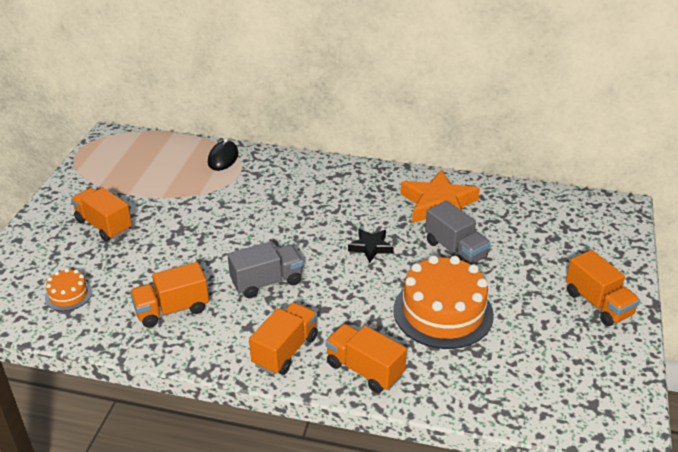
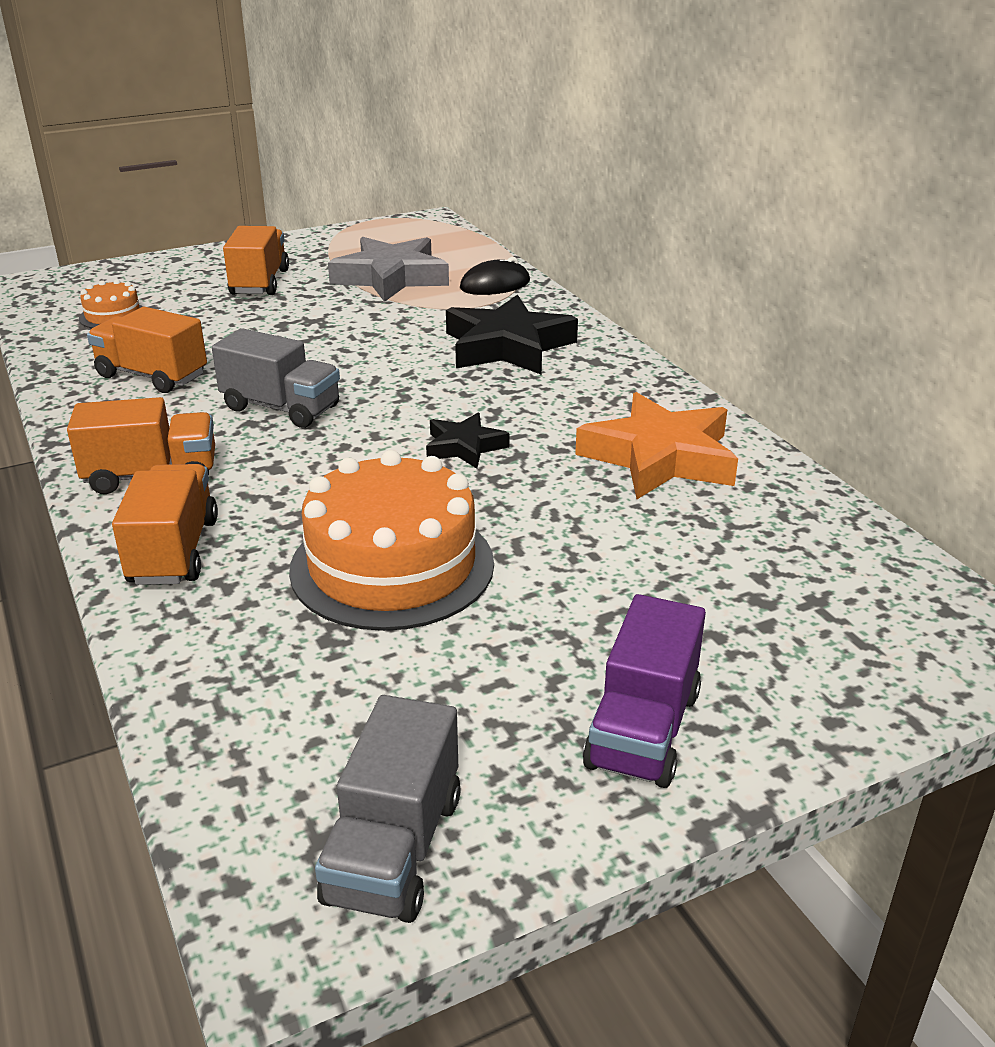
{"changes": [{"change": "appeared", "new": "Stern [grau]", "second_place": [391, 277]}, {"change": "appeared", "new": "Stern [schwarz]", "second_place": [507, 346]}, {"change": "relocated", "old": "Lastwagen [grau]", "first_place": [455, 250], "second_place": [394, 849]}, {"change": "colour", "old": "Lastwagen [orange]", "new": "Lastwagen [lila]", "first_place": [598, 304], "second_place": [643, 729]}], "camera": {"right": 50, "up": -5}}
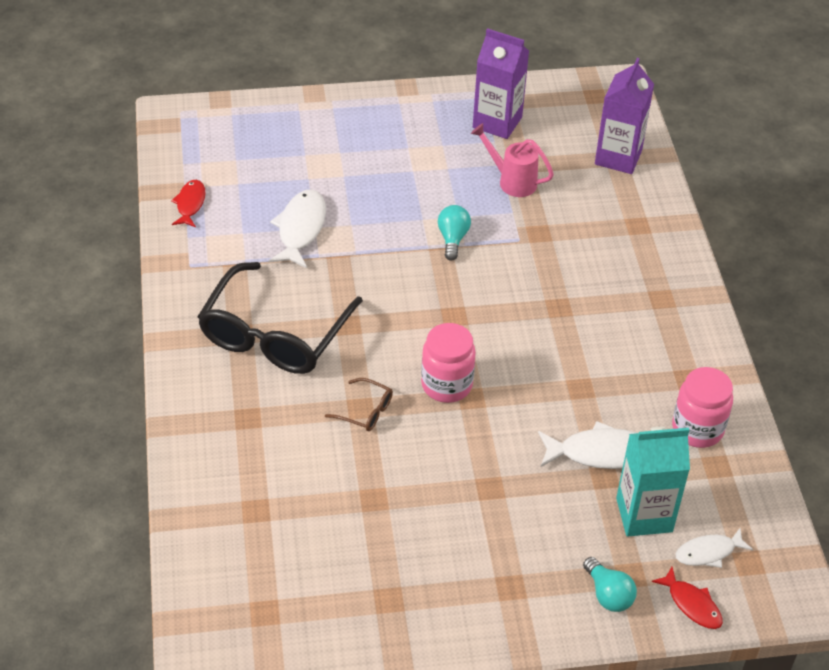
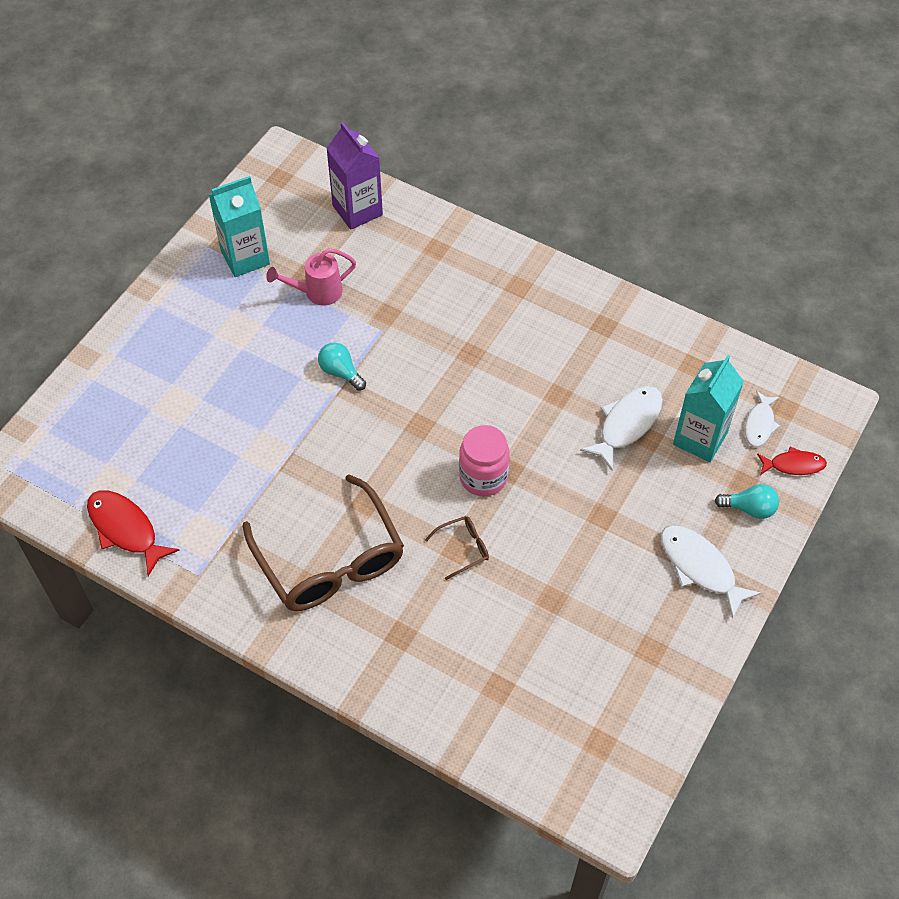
{"changes": [{"change": "missing", "old": "Einmachglas [rosa]", "first_place": [697, 429]}, {"change": "relocated", "old": "Fisch [weiß]", "first_place": [300, 229], "second_place": [700, 568]}, {"change": "colour", "old": "Brille [schwarz]", "new": "Brille [braun]", "first_place": [274, 334], "second_place": [330, 560]}, {"change": "colour", "old": "Getränkekarton [lila]", "new": "Getränkekarton [türkis]", "first_place": [497, 122], "second_place": [245, 257]}, {"change": "size", "old": "Fisch [rot]", "first_place": [190, 204], "second_place": [126, 529], "factor": 1.6}], "camera": {"right": -50, "up": 10}}
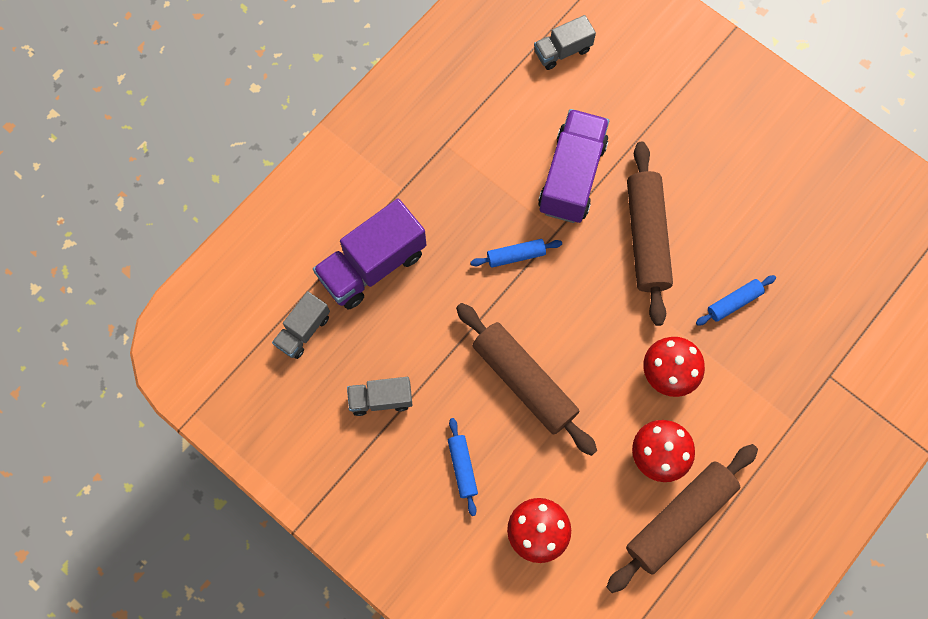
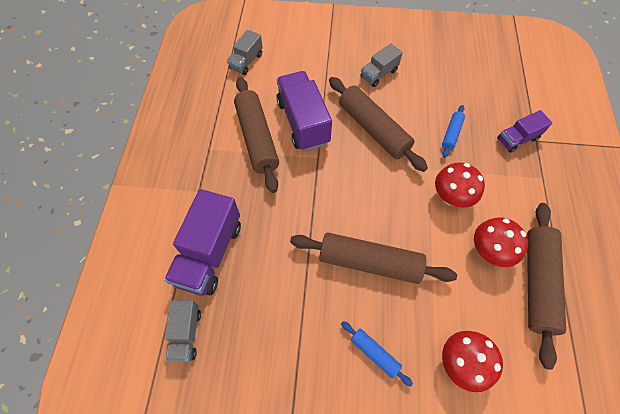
{"changes": [{"change": "missing", "old": "Nudelholz [blau]", "first_place": [516, 255]}, {"change": "appeared", "new": "Nudelholz [braun]", "second_place": [257, 138]}, {"change": "appeared", "new": "Lastwagen [lila]", "second_place": [517, 139]}, {"change": "relocated", "old": "Lastwagen [grau]", "first_place": [381, 399], "second_place": [379, 74]}], "camera": {"right": -35, "up": -10}}
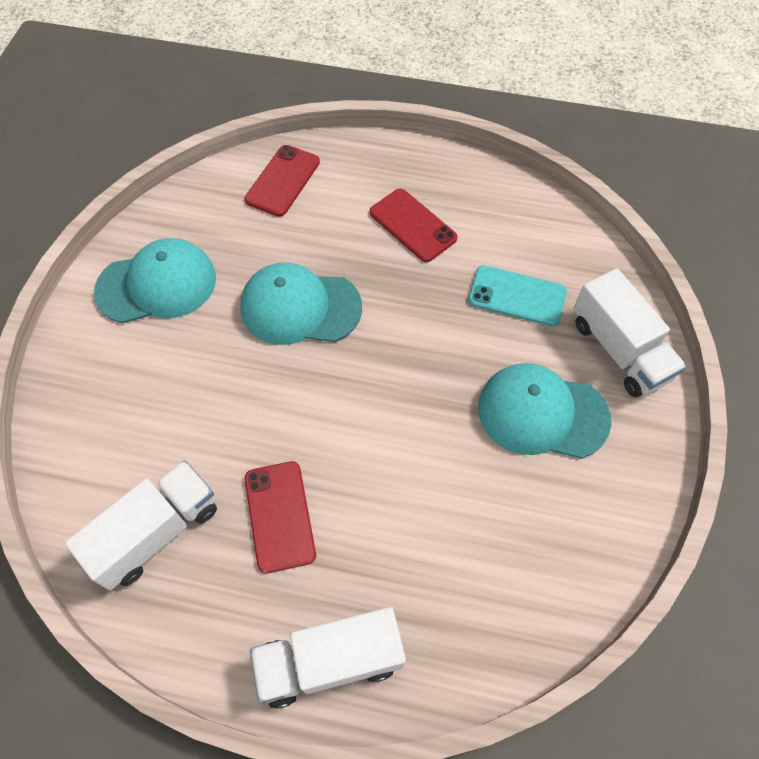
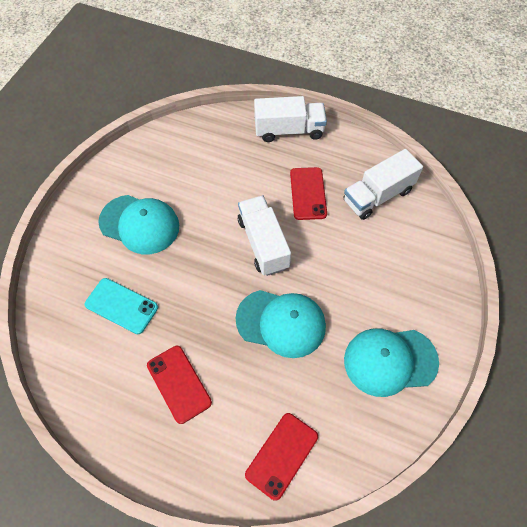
{"changes": [{"change": "relocated", "old": "Lastwagen [weiß]", "first_place": [619, 349], "second_place": [263, 243]}], "camera": {"right": -170, "up": 0}}
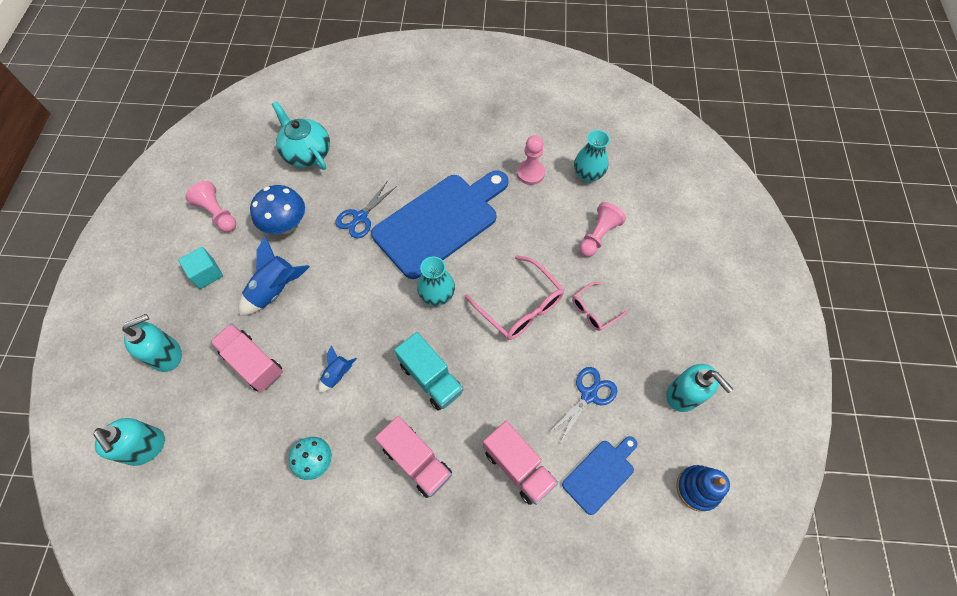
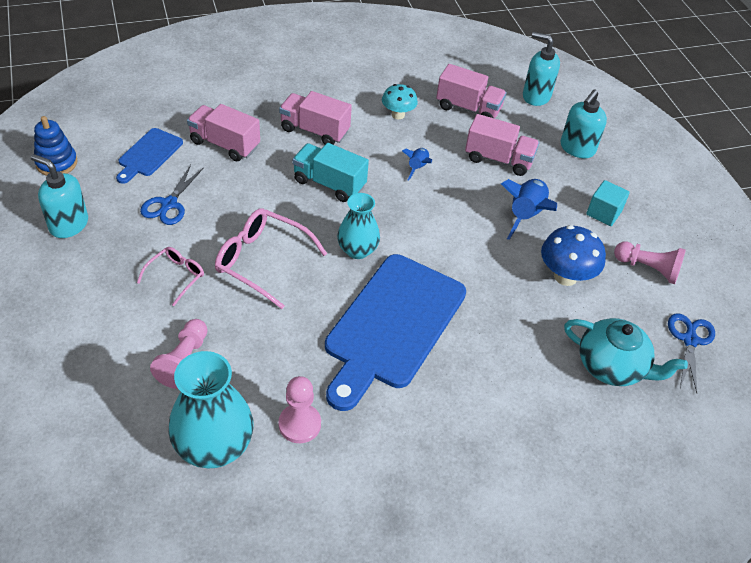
{"changes": [{"change": "appeared", "new": "Lastwagen [rosa]", "second_place": [468, 108]}, {"change": "relocated", "old": "Schere [blau]", "first_place": [360, 217], "second_place": [690, 340]}, {"change": "size", "old": "Vase [türkis]", "first_place": [588, 174], "second_place": [214, 446], "factor": 1.59}], "camera": {"right": 155, "up": -15}}
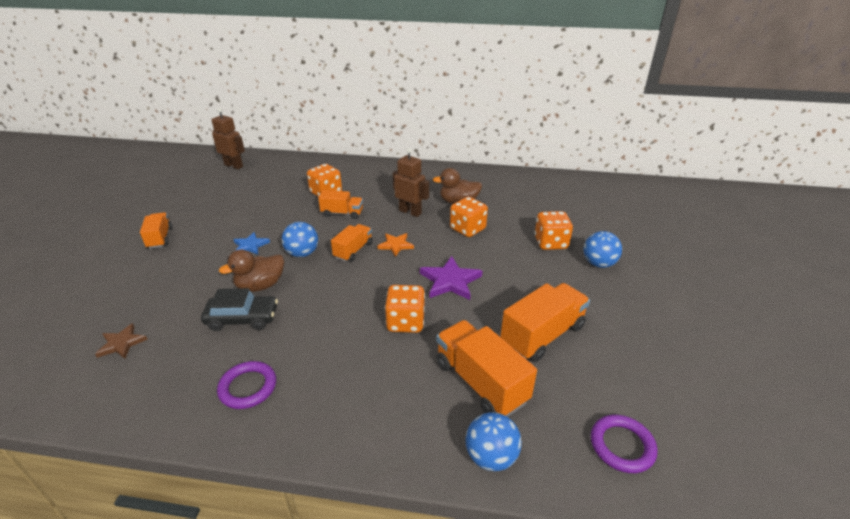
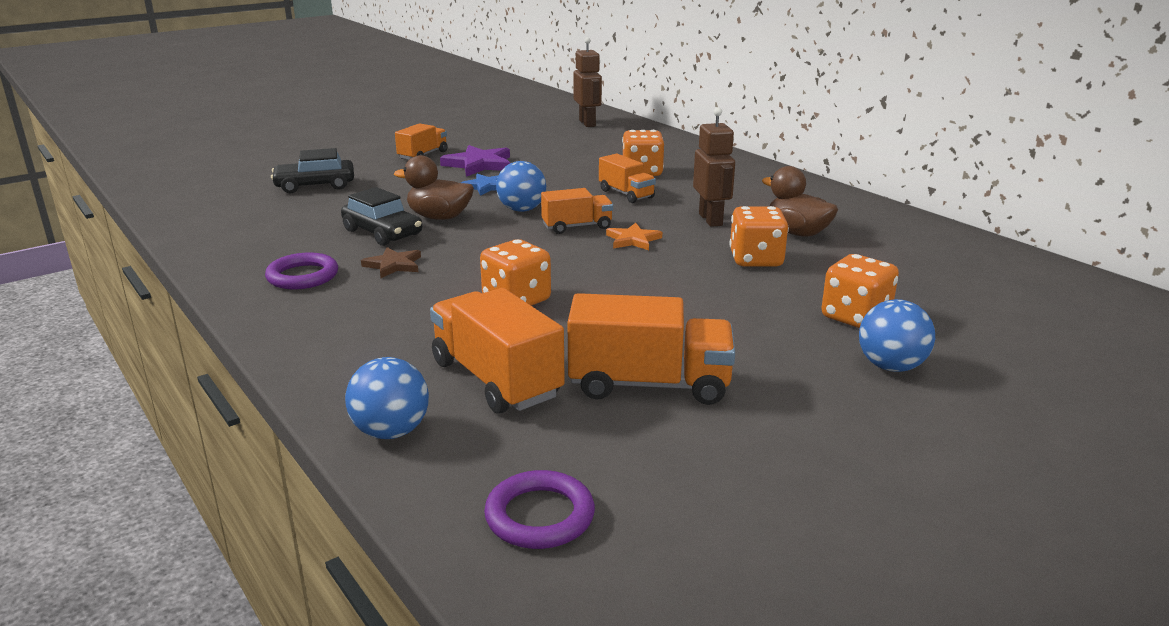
{"changes": [{"change": "appeared", "new": "Auto [schwarz]", "second_place": [315, 185]}, {"change": "relocated", "old": "Stern [braun]", "first_place": [121, 343], "second_place": [393, 265]}, {"change": "relocated", "old": "Stern [lila]", "first_place": [450, 281], "second_place": [479, 164]}, {"change": "spun", "old": "Lastwagen [orange]", "first_place": [480, 382], "second_place": [496, 379], "degrees": -45}], "camera": {"right": 45, "up": -10}}
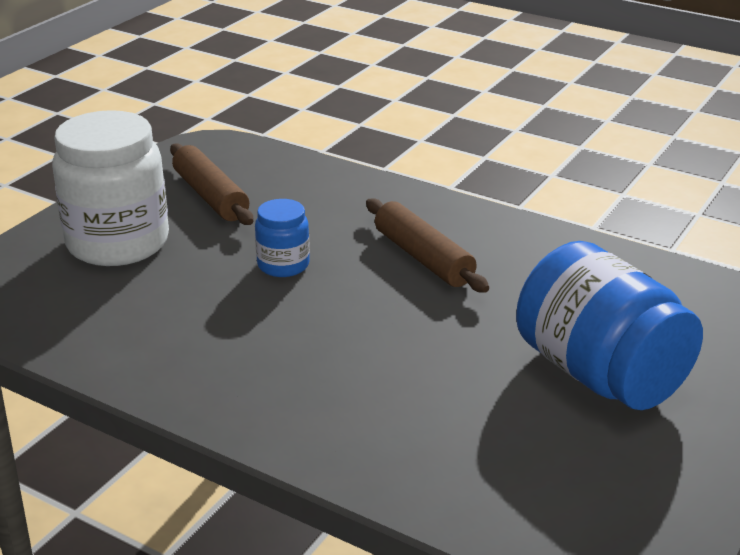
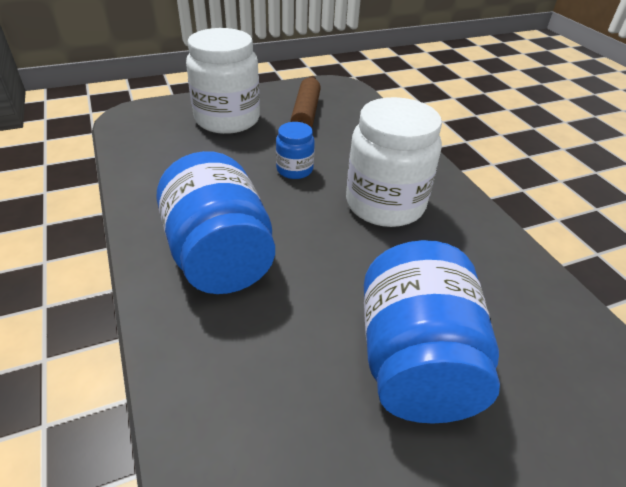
{"changes": [{"change": "appeared", "new": "Einmachglas [blau]", "second_place": [220, 256]}, {"change": "exchanged", "old": "Nudelholz [braun]", "new": "Einmachglas [weiß]", "first_place": [423, 257], "second_place": [385, 204]}], "camera": {"right": 35, "up": 10}}
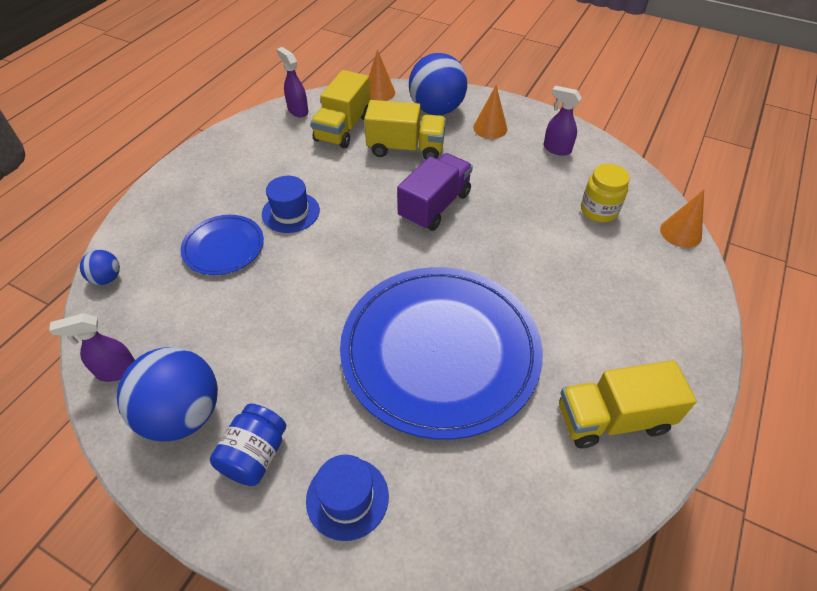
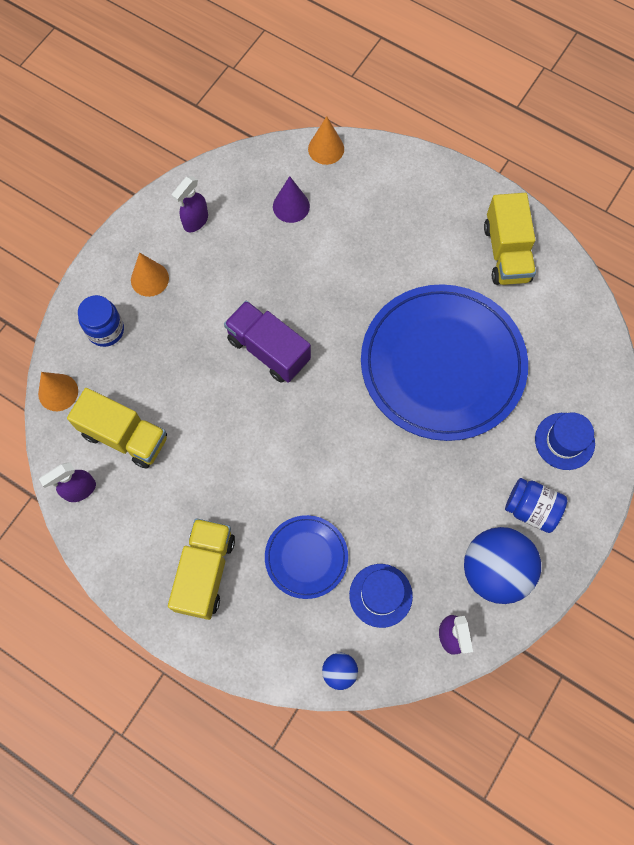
{"changes": [{"change": "relocated", "old": "Hut [blau]", "first_place": [290, 212], "second_place": [380, 595]}, {"change": "relocated", "old": "Lastwagen [gelb]", "first_place": [405, 148], "second_place": [205, 572]}, {"change": "exchanged", "old": "Ball [blau]", "new": "Einmachglas [blau]", "first_place": [436, 110], "second_place": [106, 330]}, {"change": "exchanged", "old": "Einmachglas [gelb]", "new": "Kegel [lila]", "first_place": [598, 211], "second_place": [291, 206]}], "camera": {"right": -85, "up": 20}}
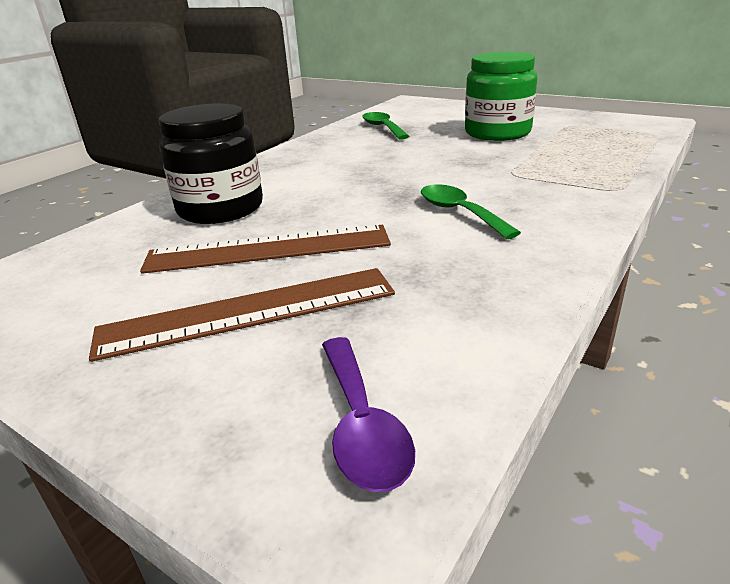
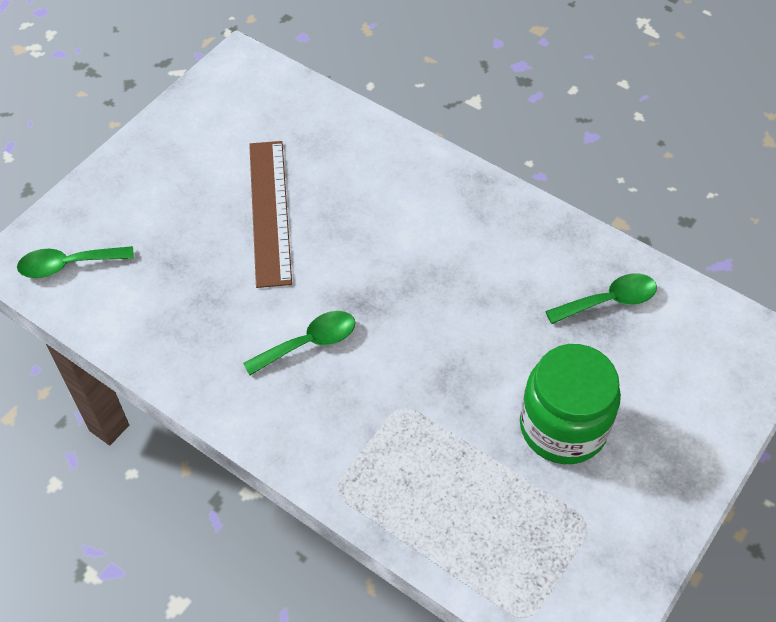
{"changes": [{"change": "missing", "old": "Lineal [braun]", "first_place": [248, 312]}, {"change": "missing", "old": "Einmachglas [schwarz]", "first_place": [220, 208]}, {"change": "colour", "old": "Löffel [lila]", "new": "Löffel [grün]", "first_place": [362, 425], "second_place": [68, 265]}], "camera": {"right": 90, "up": 25}}
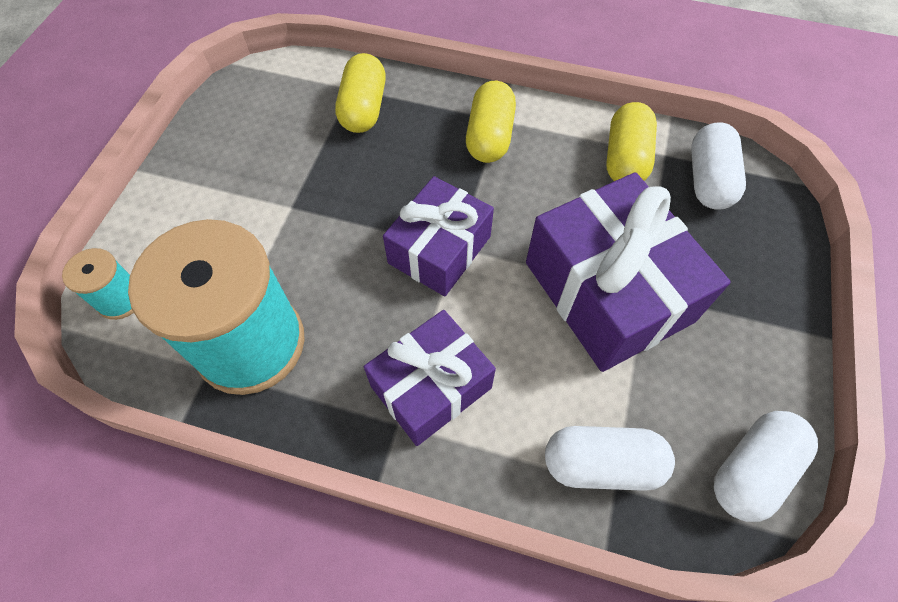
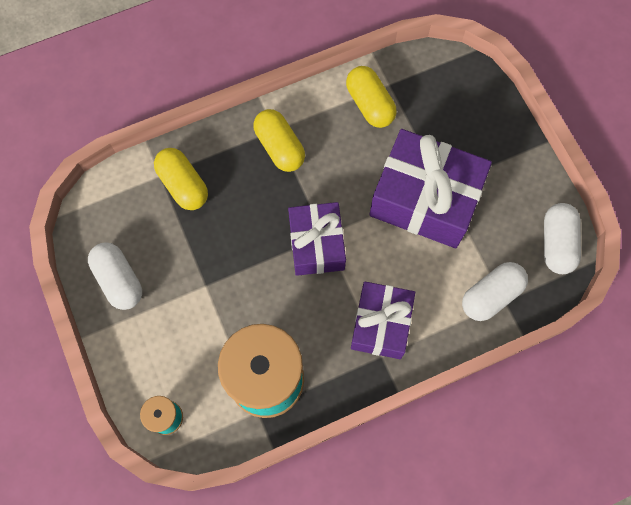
{"changes": [{"change": "relocated", "old": "Kapsel [weiß]", "first_place": [708, 180], "second_place": [119, 280]}], "camera": {"right": -40, "up": 10}}
